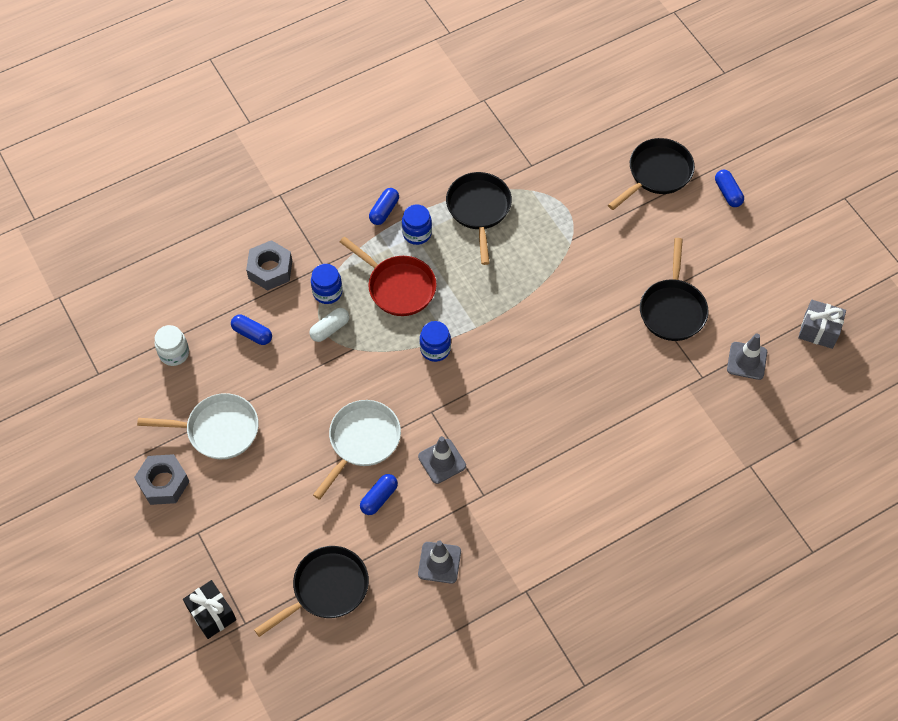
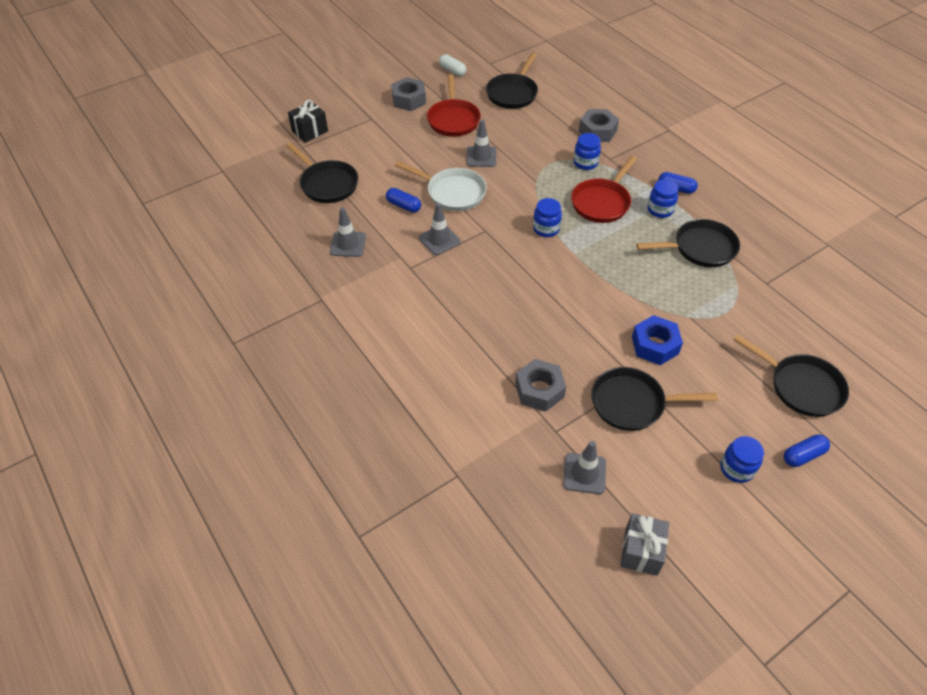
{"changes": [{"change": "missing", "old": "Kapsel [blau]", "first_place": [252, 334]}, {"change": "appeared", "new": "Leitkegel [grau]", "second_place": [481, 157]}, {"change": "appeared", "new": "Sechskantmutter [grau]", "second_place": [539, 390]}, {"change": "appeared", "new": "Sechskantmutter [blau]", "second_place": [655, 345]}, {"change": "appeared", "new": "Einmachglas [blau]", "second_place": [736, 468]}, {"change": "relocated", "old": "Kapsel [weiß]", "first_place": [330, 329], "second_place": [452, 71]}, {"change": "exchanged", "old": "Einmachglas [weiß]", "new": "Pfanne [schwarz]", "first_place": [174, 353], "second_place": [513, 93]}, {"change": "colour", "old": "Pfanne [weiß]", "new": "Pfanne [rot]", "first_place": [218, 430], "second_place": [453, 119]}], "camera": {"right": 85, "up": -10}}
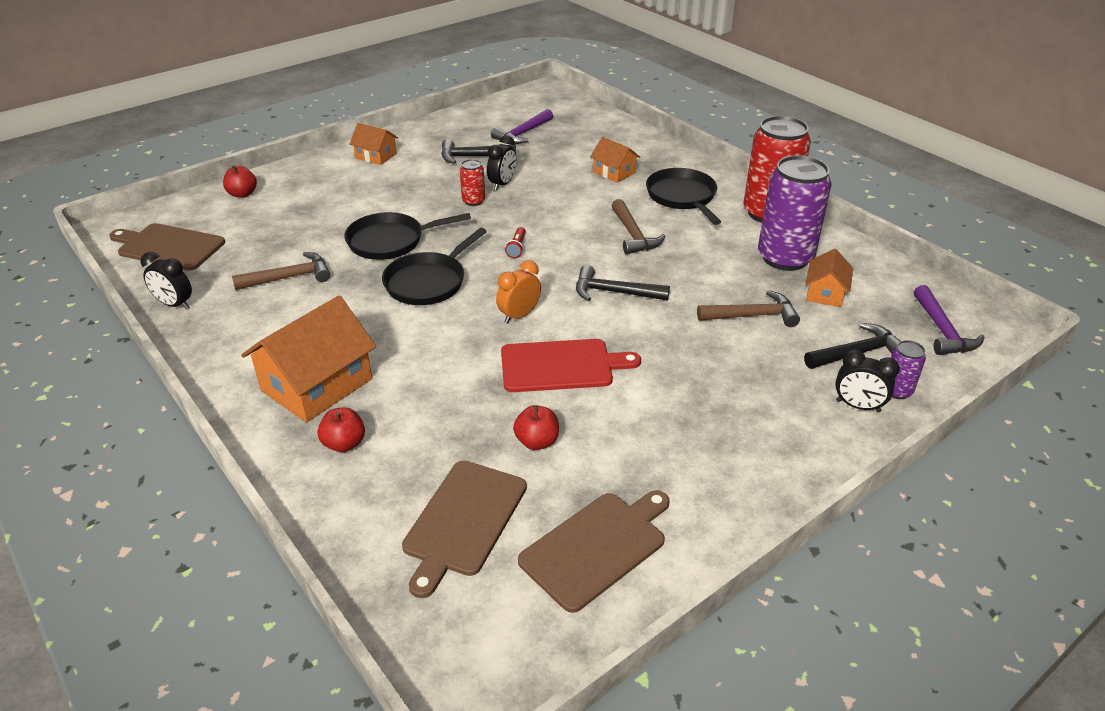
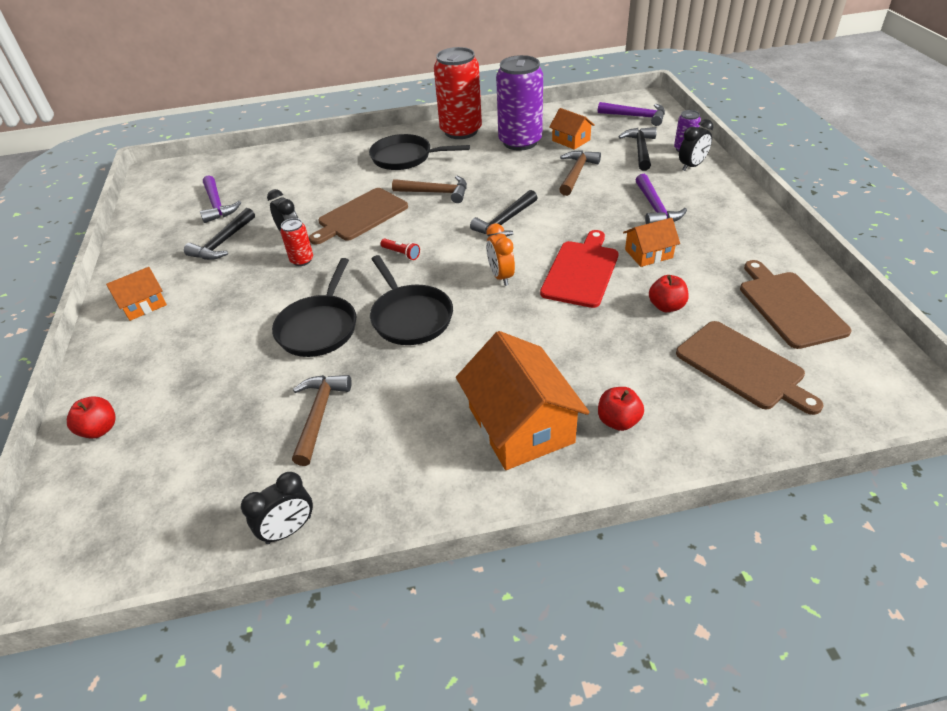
{"changes": [{"change": "appeared", "new": "Hammer [lila]", "second_place": [655, 208]}, {"change": "relocated", "old": "Schneidebrett [braun]", "first_place": [168, 247], "second_place": [360, 216]}, {"change": "relocated", "old": "Haus [orange]", "first_place": [614, 172], "second_place": [648, 254]}], "camera": {"right": -60, "up": 5}}
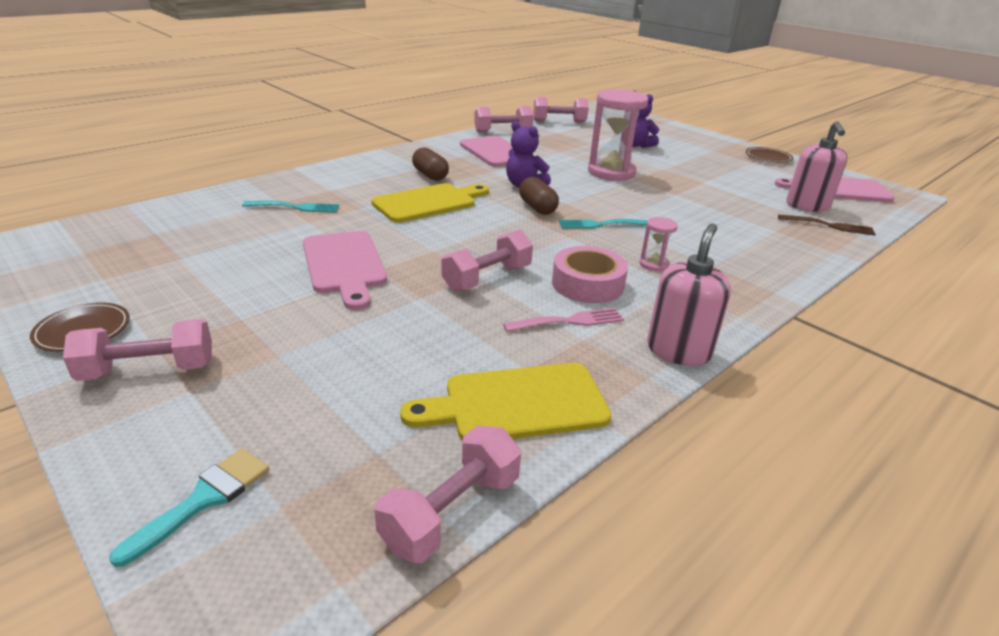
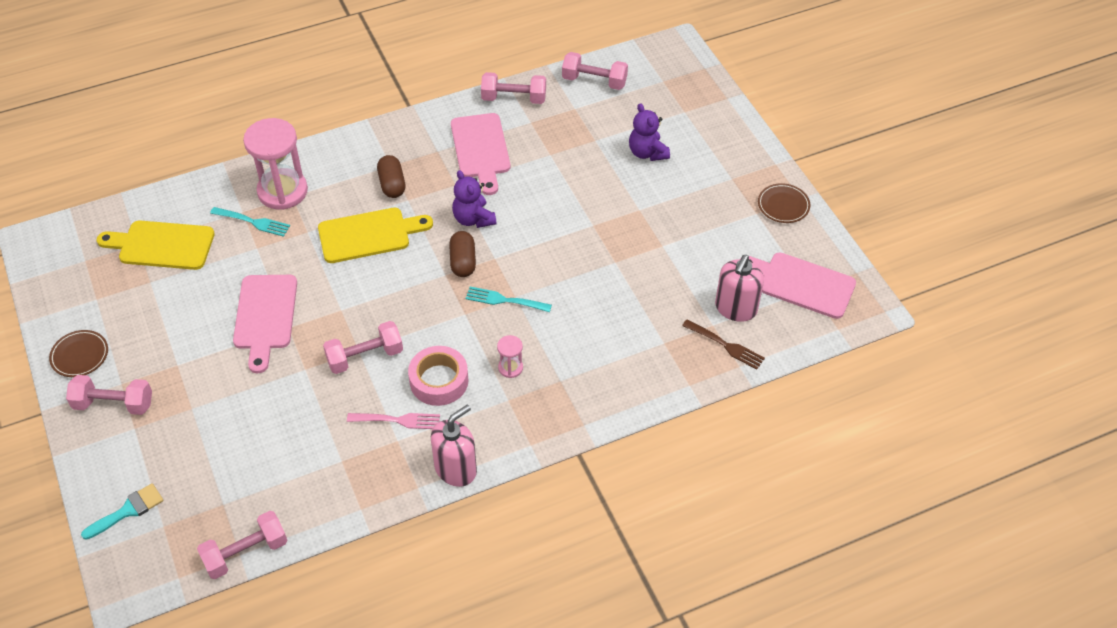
{"changes": [{"change": "relocated", "old": "Schneidebrett [gelb]", "first_place": [517, 403], "second_place": [162, 245]}, {"change": "relocated", "old": "Sanduhr [rosa]", "first_place": [611, 172], "second_place": [282, 191]}], "camera": {"right": 20, "up": 20}}
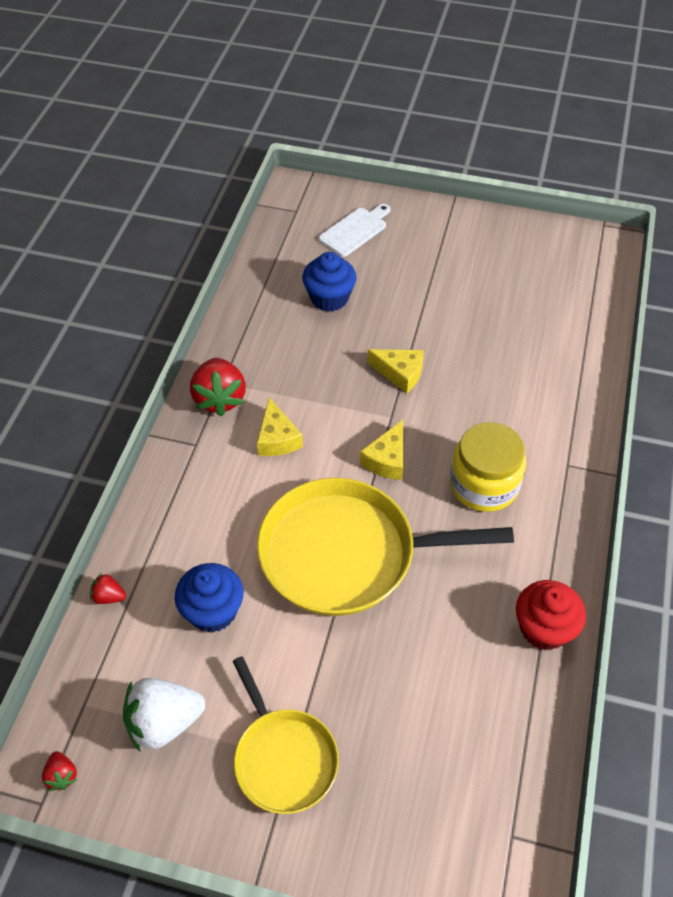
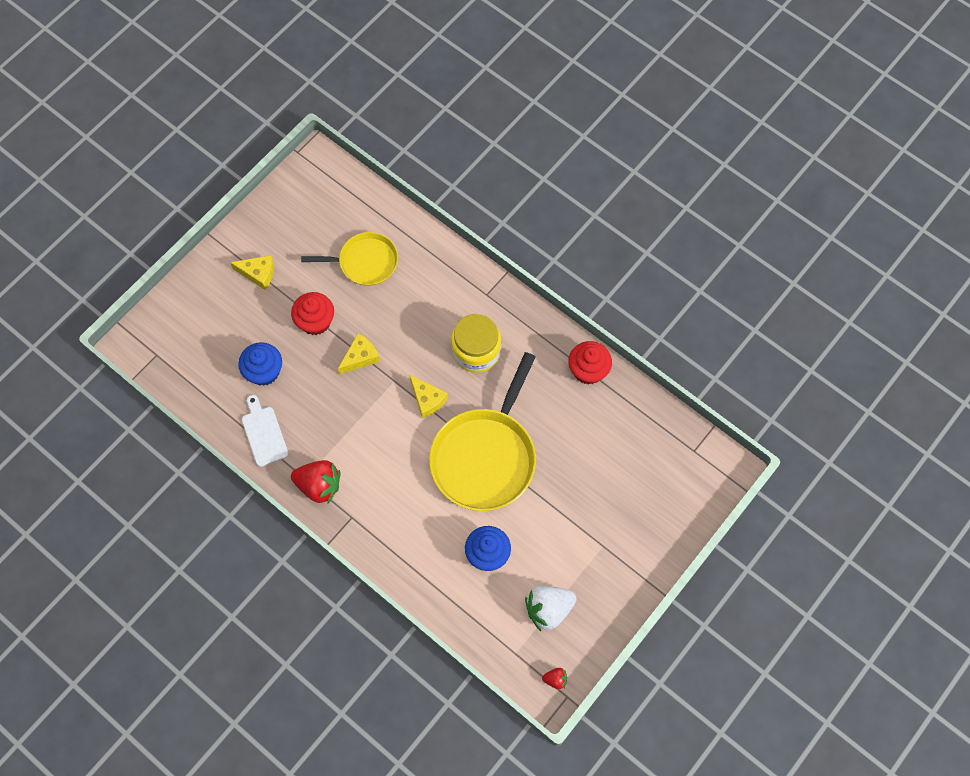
{"changes": [{"change": "missing", "old": "Erdbeere [rot]", "first_place": [109, 596]}, {"change": "appeared", "new": "Muffin [rot]", "second_place": [315, 321]}, {"change": "relocated", "old": "Pfanne [gelb]", "first_place": [283, 758], "second_place": [365, 262]}, {"change": "relocated", "old": "Käse [gelb]", "first_place": [277, 438], "second_place": [258, 273]}, {"change": "relocated", "old": "Schneidebrett [weiß]", "first_place": [355, 230], "second_place": [264, 433]}, {"change": "spun", "old": "Erdbeere [weiß]", "first_place": [164, 722], "second_place": [548, 609], "degrees": 60}], "camera": {"right": -65, "up": 15}}
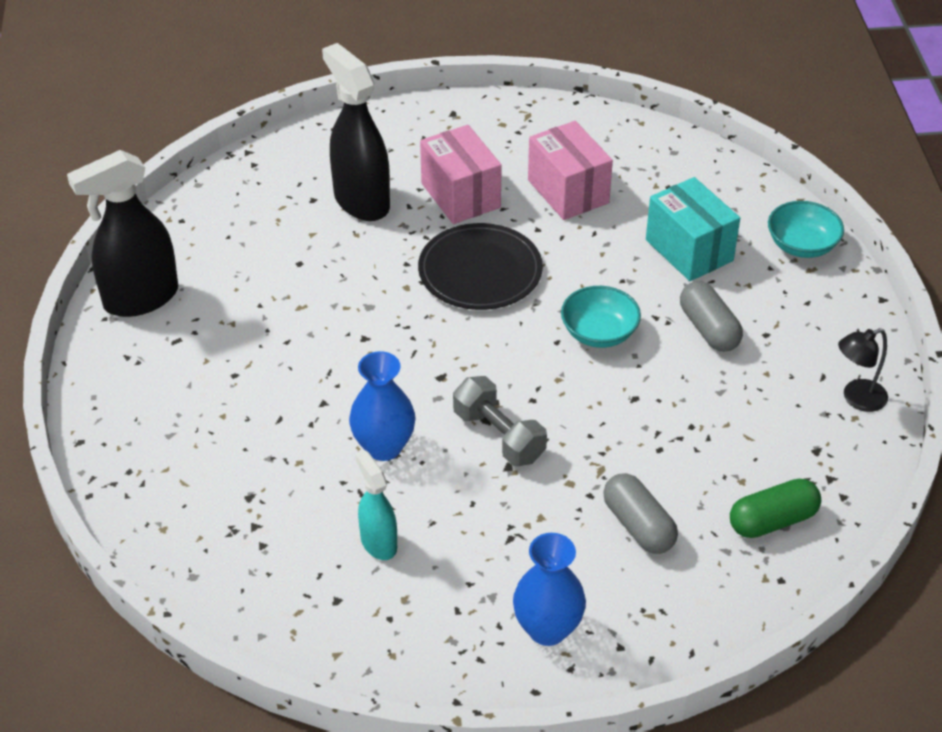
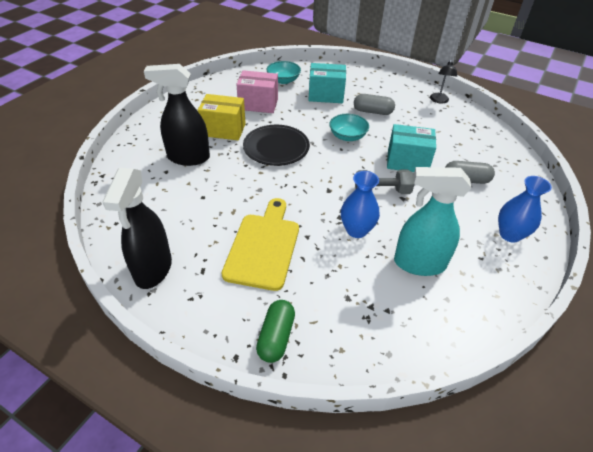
{"changes": [{"change": "appeared", "new": "Schneidebrett [gelb]", "second_place": [264, 247]}, {"change": "appeared", "new": "Schachtel [türkis]", "second_place": [407, 162]}, {"change": "relocated", "old": "Kapsel [grün]", "first_place": [772, 521], "second_place": [276, 337]}, {"change": "relocated", "old": "Schüssel [türkis]", "first_place": [802, 245], "second_place": [283, 80]}, {"change": "colour", "old": "Schachtel [rosa]", "new": "Schachtel [gelb]", "first_place": [460, 195], "second_place": [223, 130]}, {"change": "size", "old": "Sprühflasche [türkis]", "first_place": [378, 542], "second_place": [418, 263], "factor": 1.79}], "camera": {"right": -55, "up": 0}}
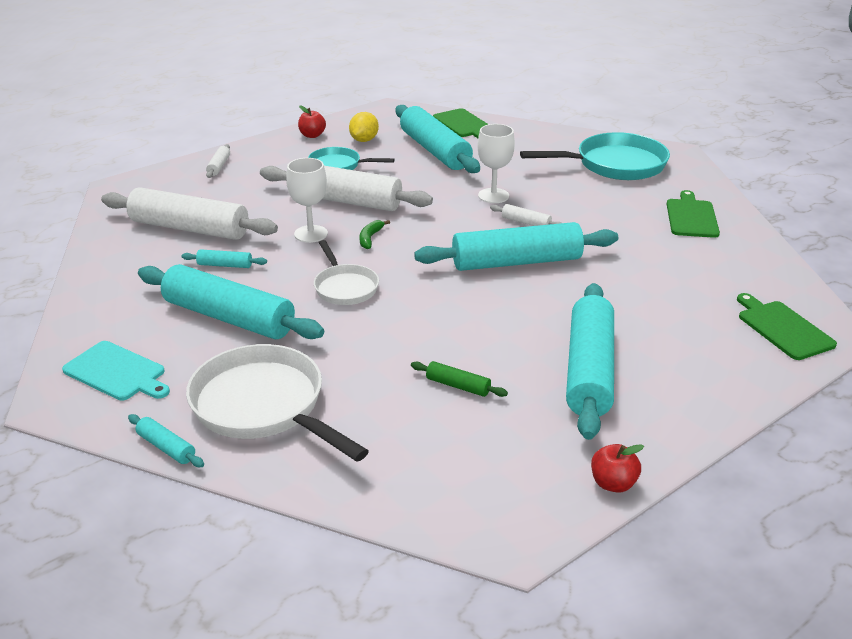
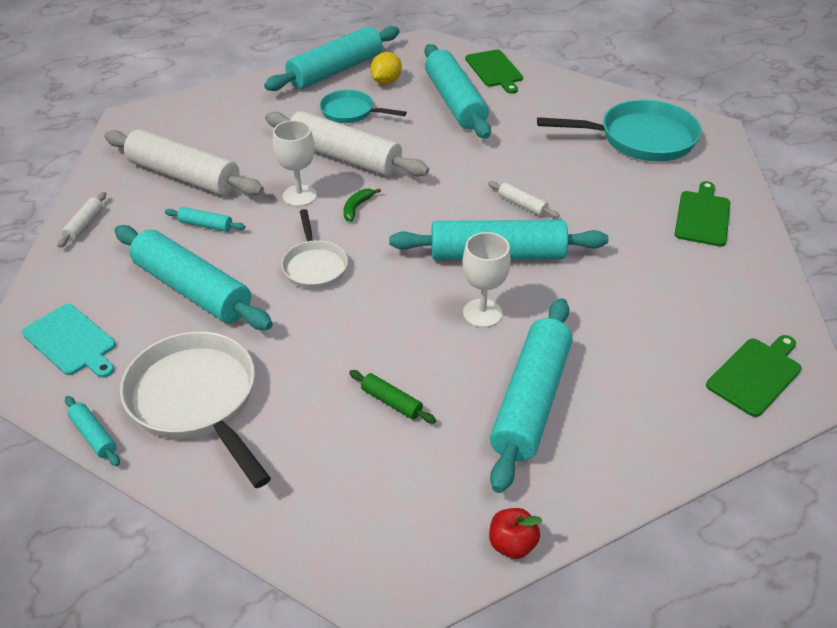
{"changes": [{"change": "relocated", "old": "Nudelholz [weiß]", "first_place": [219, 166], "second_place": [84, 225]}, {"change": "relocated", "old": "Kelch [weiß]", "first_place": [493, 196], "second_place": [482, 313]}, {"change": "exchanged", "old": "Apfel [rot]", "new": "Nudelholz [türkis]", "first_place": [312, 135], "second_place": [335, 70]}, {"change": "spun", "old": "Schneidebrett [grün]", "first_place": [782, 328], "second_place": [756, 374], "degrees": 60}], "camera": {"right": 10, "up": 10}}
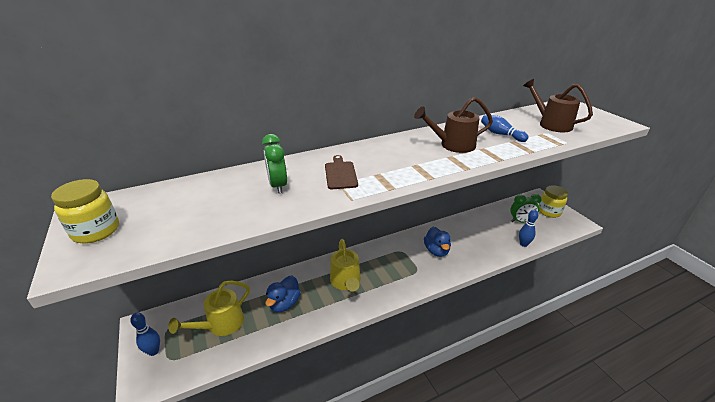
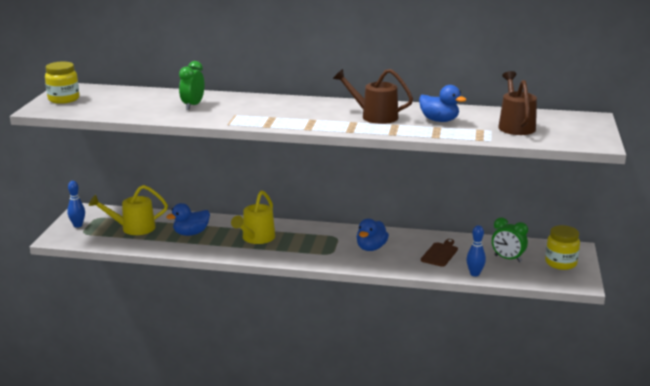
{"changes": [{"change": "relocated", "old": "Schneidebrett [braun]", "first_place": [340, 174], "second_place": [440, 254]}, {"change": "exchanged", "old": "Bowlingkegel [blau]", "new": "Ente [blau]", "first_place": [500, 134], "second_place": [439, 120]}], "camera": {"right": 35, "up": -10}}
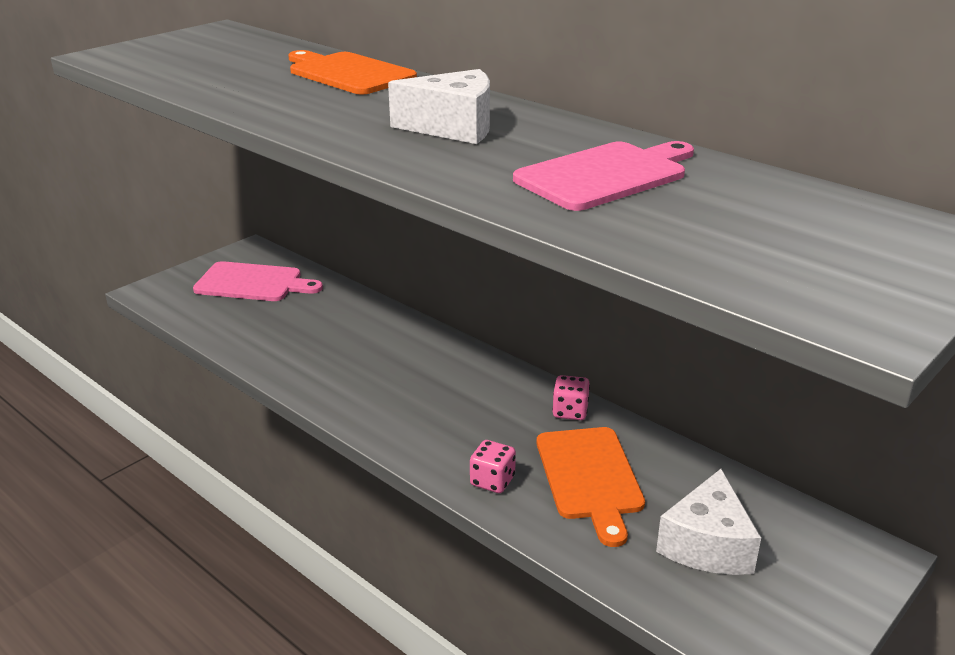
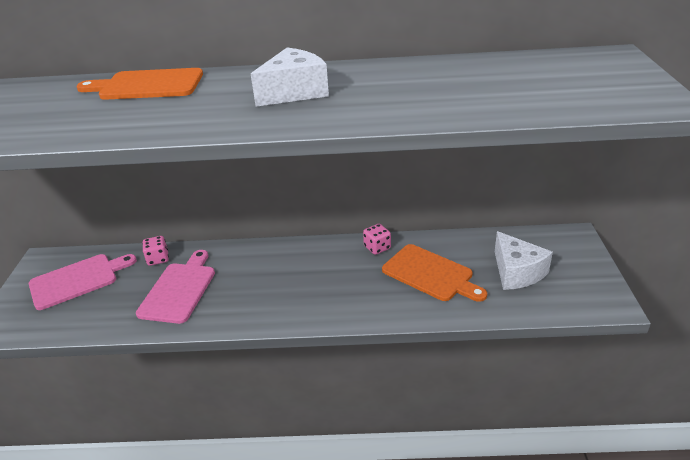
{"changes": [{"change": "relocated", "old": "Spielwürfel [rosa]", "first_place": [492, 481], "second_place": [158, 259]}, {"change": "relocated", "old": "Schneidebrett [rosa]", "first_place": [606, 175], "second_place": [179, 290]}], "camera": {"right": -40, "up": 5}}
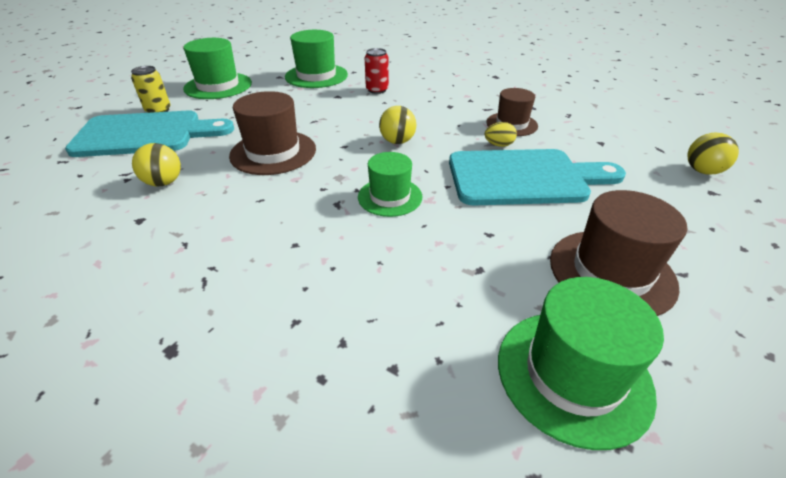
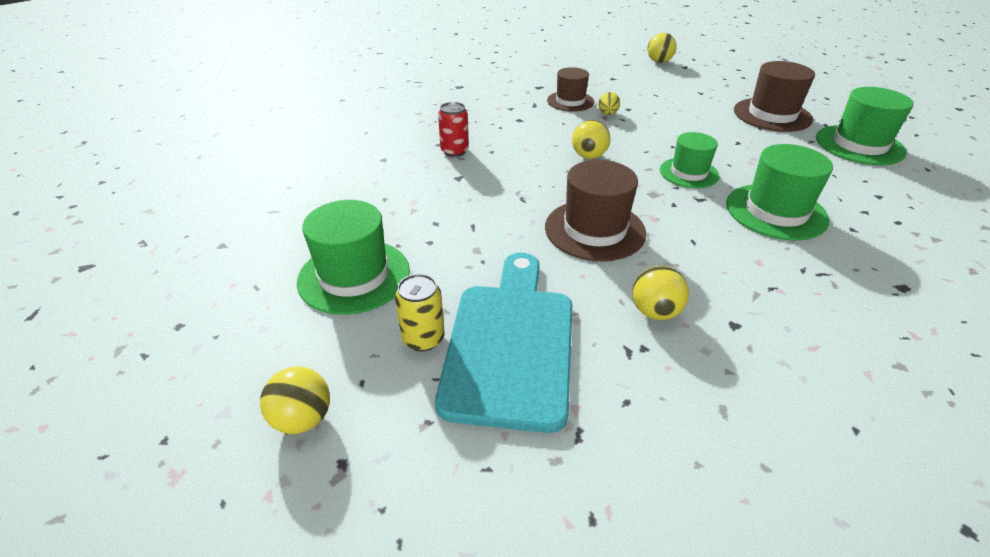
{"changes": [{"change": "missing", "old": "Schneidebrett [türkis]", "first_place": [524, 178]}, {"change": "appeared", "new": "Ball [gelb]", "second_place": [303, 419]}, {"change": "relocated", "old": "Hut [grün]", "first_place": [316, 76], "second_place": [776, 211]}], "camera": {"right": -75, "up": 0}}
